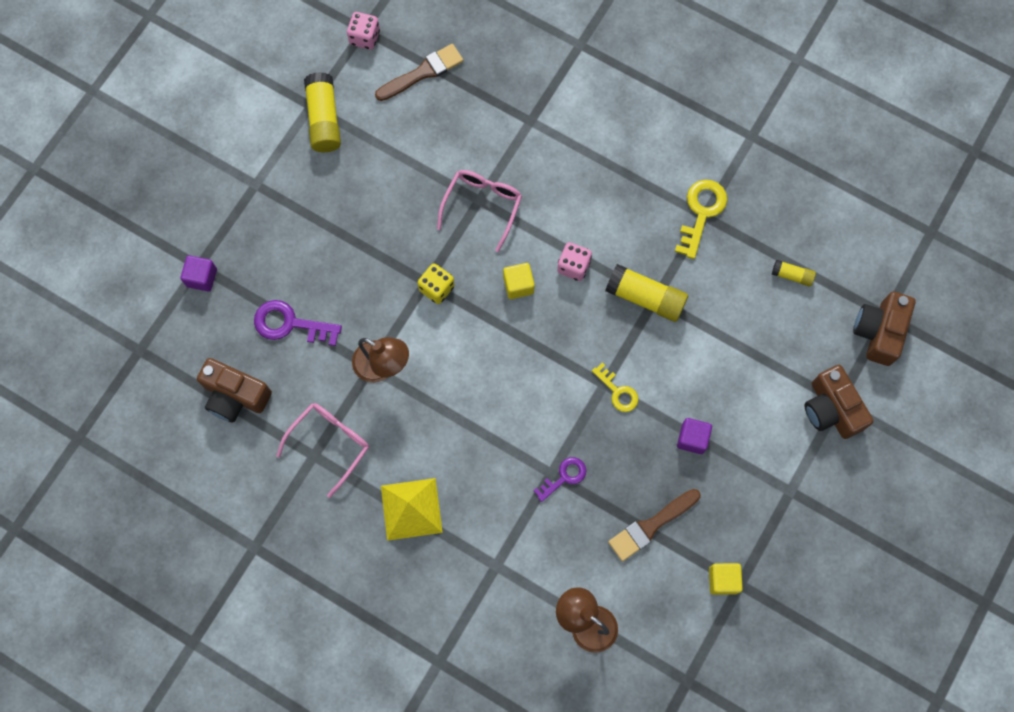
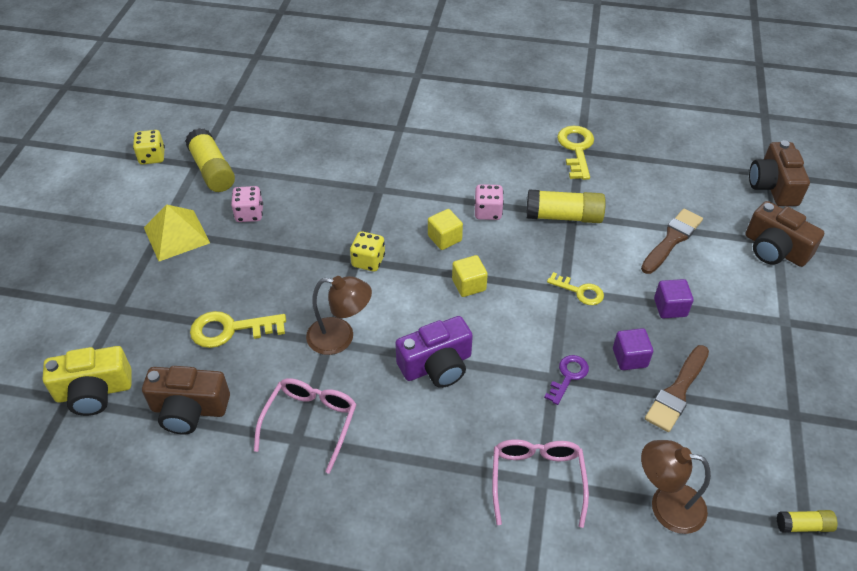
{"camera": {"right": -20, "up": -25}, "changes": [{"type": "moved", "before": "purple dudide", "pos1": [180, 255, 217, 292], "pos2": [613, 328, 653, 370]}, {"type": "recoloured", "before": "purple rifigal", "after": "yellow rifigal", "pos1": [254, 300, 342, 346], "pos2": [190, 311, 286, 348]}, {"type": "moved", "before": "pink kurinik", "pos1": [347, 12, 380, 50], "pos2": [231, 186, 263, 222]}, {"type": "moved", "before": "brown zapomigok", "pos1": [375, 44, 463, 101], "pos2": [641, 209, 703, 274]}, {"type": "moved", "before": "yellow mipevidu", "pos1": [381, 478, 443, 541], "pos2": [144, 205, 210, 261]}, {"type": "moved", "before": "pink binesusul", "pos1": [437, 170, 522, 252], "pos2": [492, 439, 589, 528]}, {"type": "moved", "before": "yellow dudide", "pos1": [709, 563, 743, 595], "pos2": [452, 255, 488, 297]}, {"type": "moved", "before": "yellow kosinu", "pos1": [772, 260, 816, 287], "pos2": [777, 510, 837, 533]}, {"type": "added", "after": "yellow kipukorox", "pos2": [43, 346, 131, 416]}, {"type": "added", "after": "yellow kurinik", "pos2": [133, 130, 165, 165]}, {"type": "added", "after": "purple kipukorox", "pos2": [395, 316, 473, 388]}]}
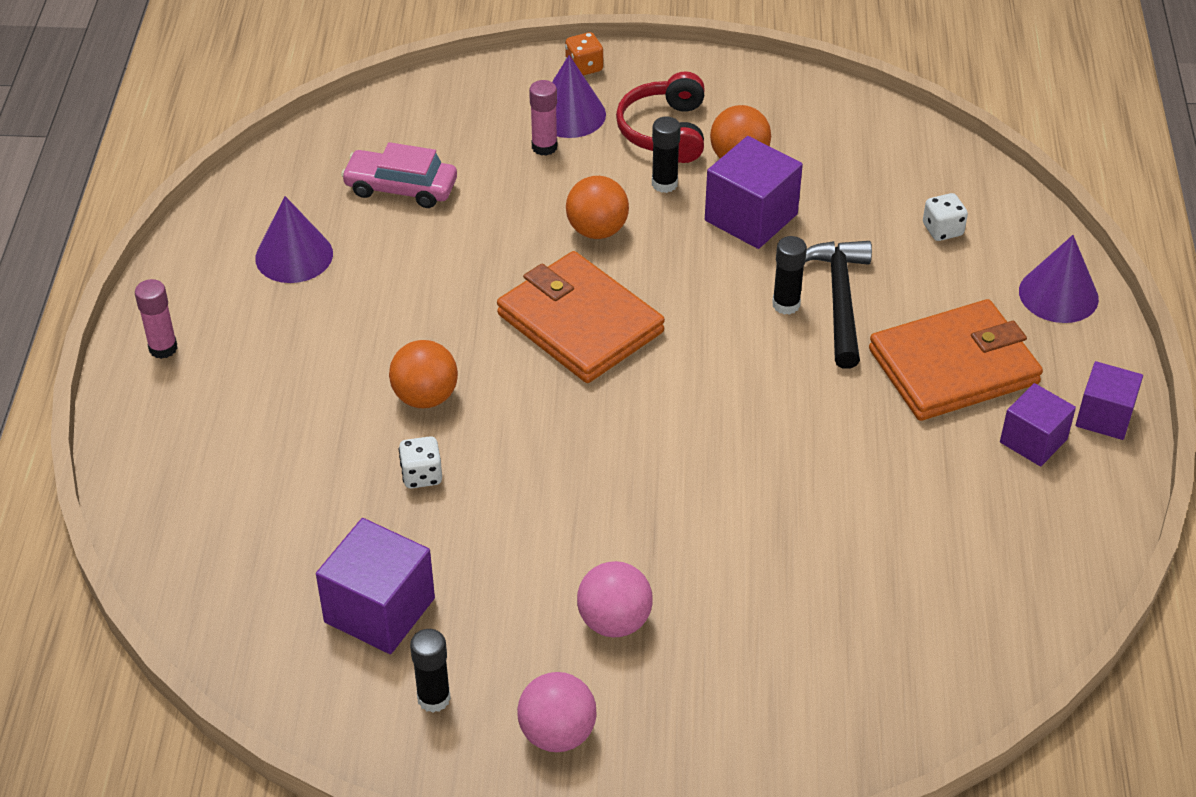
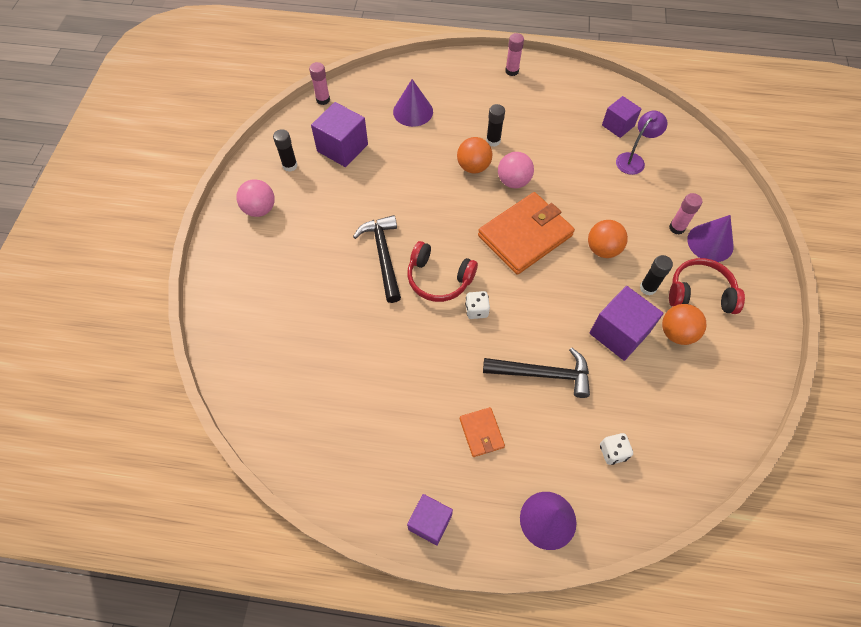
{"camera": {"right": 95, "up": 15}, "changes": [{"type": "moved", "before": "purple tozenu", "pos1": [255, 196, 333, 283], "pos2": [393, 79, 433, 127]}, {"type": "replaced", "before": "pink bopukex", "after": "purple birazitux", "pos1": [341, 142, 457, 208], "pos2": [616, 110, 668, 175]}, {"type": "moved", "before": "white kurinik", "pos1": [399, 436, 442, 488], "pos2": [465, 291, 490, 319]}, {"type": "removed", "before": "orange kurinik", "pos1": [565, 32, 603, 76]}, {"type": "moved", "before": "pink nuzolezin", "pos1": [577, 561, 652, 637], "pos2": [498, 152, 534, 188]}, {"type": "moved", "before": "black kosinu", "pos1": [772, 236, 807, 315], "pos2": [486, 104, 505, 147]}, {"type": "resized", "before": "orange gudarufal", "pos1": [869, 299, 1043, 421], "pos2": [460, 407, 505, 457], "scale": 0.48}, {"type": "moved", "before": "purple dudide", "pos1": [1000, 383, 1076, 467], "pos2": [602, 96, 642, 138]}, {"type": "added", "after": "pink kosinu", "pos2": [309, 62, 330, 105]}, {"type": "added", "after": "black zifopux", "pos2": [353, 215, 401, 303]}, {"type": "added", "after": "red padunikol", "pos2": [407, 241, 478, 302]}]}
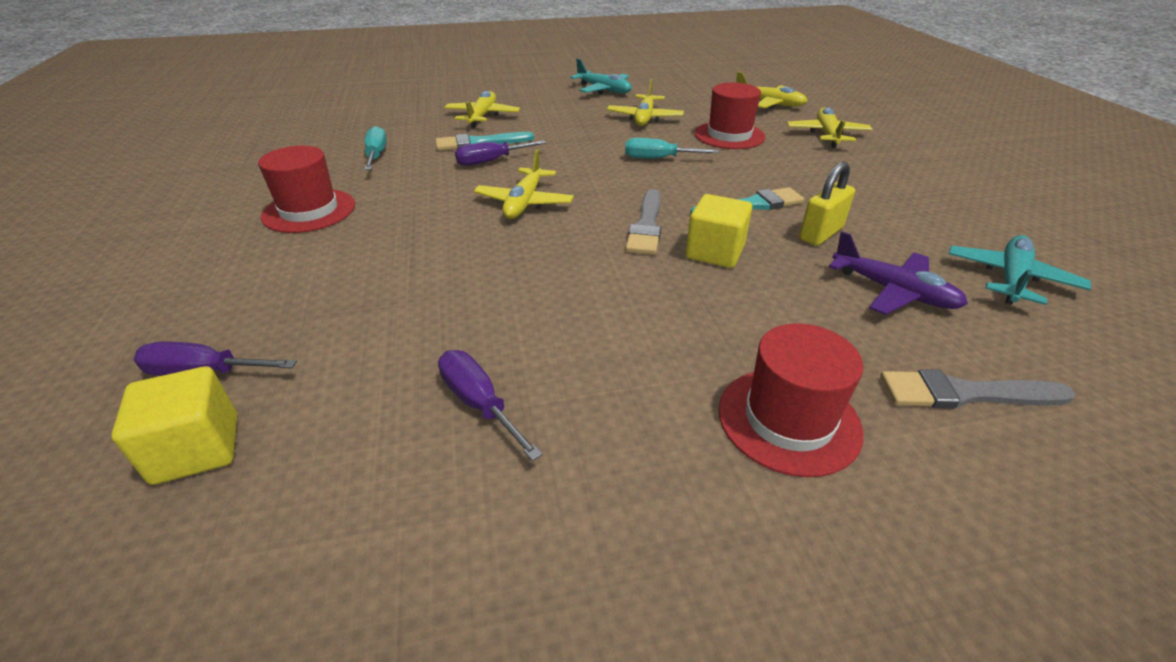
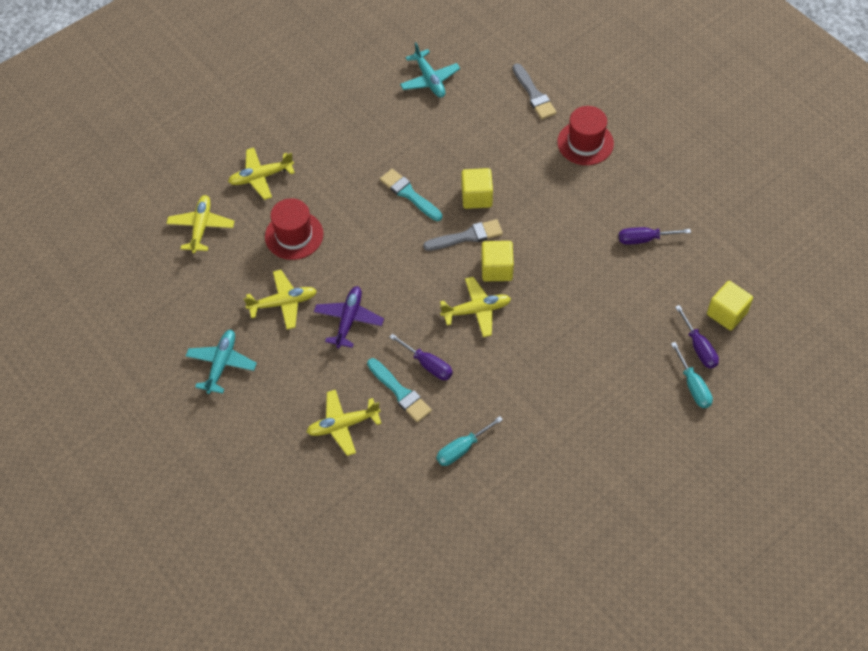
{"camera": {"right": -115, "up": 20}, "changes": [{"type": "removed", "before": "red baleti", "pos1": [258, 146, 355, 233]}, {"type": "turned", "before": "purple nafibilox", "pos1": [438, 350, 542, 461], "pos2": [619, 227, 691, 245], "turn": 60}, {"type": "moved", "before": "turquoise nafibilox", "pos1": [625, 138, 719, 159], "pos2": [671, 342, 713, 408]}, {"type": "removed", "before": "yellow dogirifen", "pos1": [799, 162, 855, 246]}, {"type": "moved", "before": "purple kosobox", "pos1": [829, 231, 968, 315], "pos2": [314, 286, 384, 348]}, {"type": "turned", "before": "turquoise kosobox", "pos1": [949, 235, 1091, 305], "pos2": [400, 42, 460, 98], "turn": -120}, {"type": "added", "after": "yellow dudide", "pos2": [481, 241, 514, 281]}]}
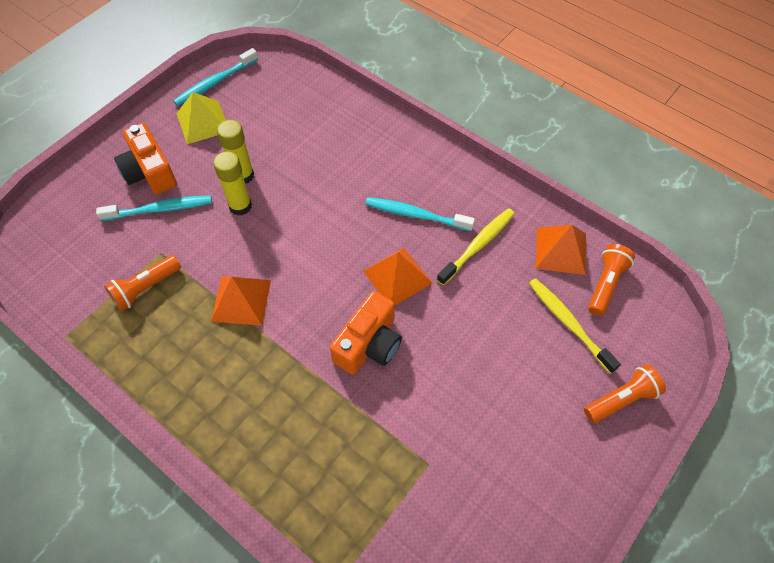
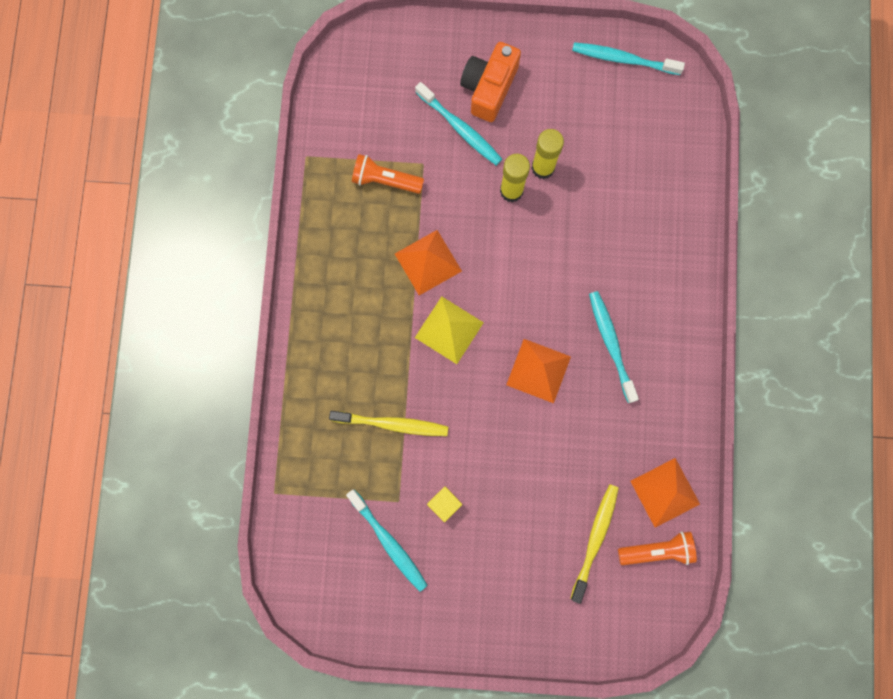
{"camera": {"right": 55, "up": 20}, "changes": [{"type": "moved", "before": "yellow mipevidu", "pos1": [176, 92, 226, 144], "pos2": [415, 296, 484, 364]}, {"type": "removed", "before": "orange kipukorox", "pos1": [330, 291, 402, 375]}, {"type": "moved", "before": "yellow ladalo", "pos1": [437, 208, 515, 285], "pos2": [329, 411, 449, 436]}, {"type": "removed", "before": "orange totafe", "pos1": [584, 364, 666, 423]}, {"type": "added", "after": "turquoise ladalo", "pos2": [346, 490, 428, 592]}, {"type": "added", "after": "yellow dudide", "pos2": [427, 487, 462, 522]}]}
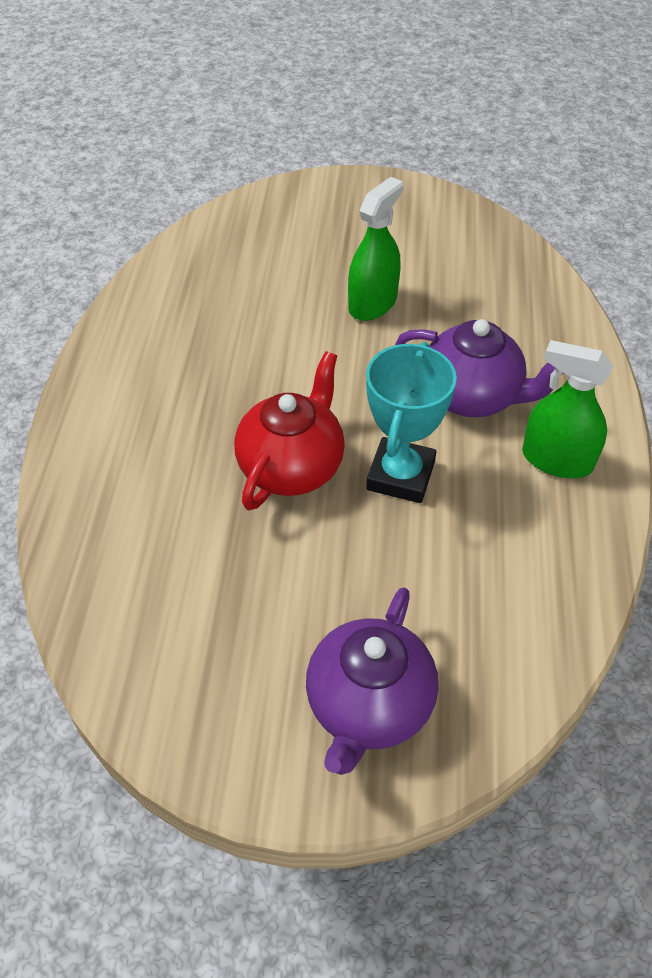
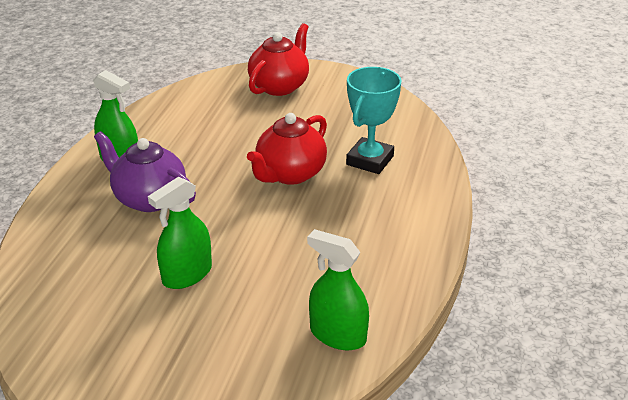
{"camera": {"right": -170, "up": -15}, "changes": [{"type": "recoloured", "before": "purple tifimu", "after": "red tifimu", "pos1": [306, 587, 438, 775], "pos2": [248, 23, 309, 96]}, {"type": "moved", "before": "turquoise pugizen", "pos1": [366, 342, 457, 503], "pos2": [346, 67, 402, 174]}, {"type": "added", "after": "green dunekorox", "pos2": [307, 229, 369, 350]}]}
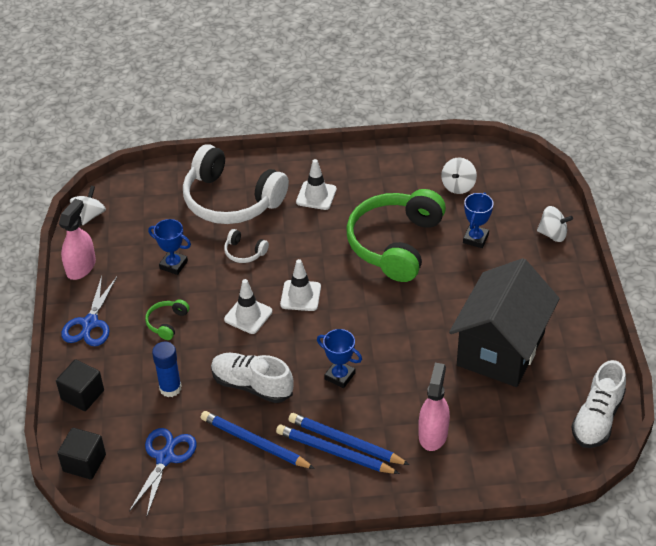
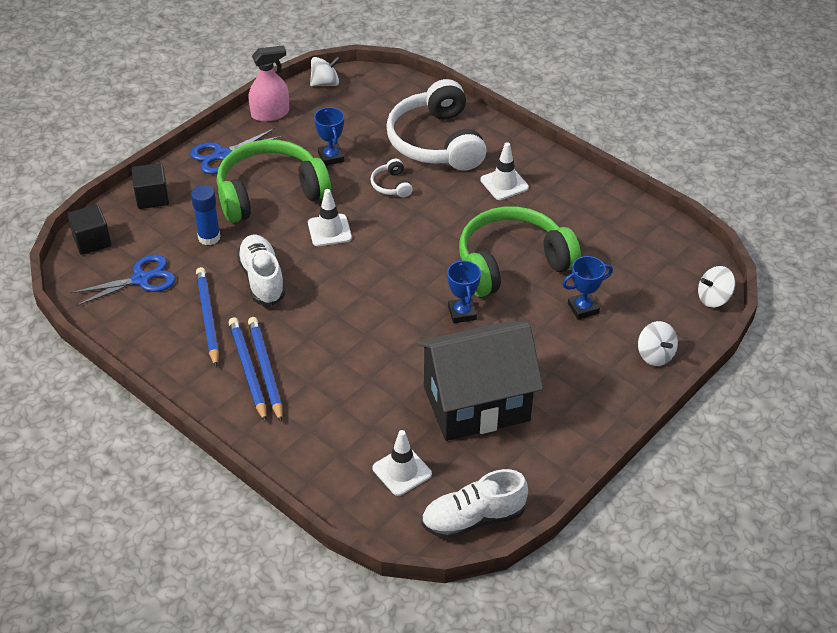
{"camera": {"right": 45, "up": 0}, "changes": [{"type": "resized", "before": "green padunikol", "pos1": [145, 300, 189, 340], "pos2": [217, 140, 331, 223], "scale": 2.45}, {"type": "moved", "before": "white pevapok", "pos1": [280, 259, 321, 311], "pos2": [372, 430, 432, 496]}, {"type": "moved", "before": "blue pugizen", "pos1": [317, 329, 362, 388], "pos2": [447, 259, 481, 323]}, {"type": "removed", "before": "pink dunekorox", "pos1": [418, 363, 450, 451]}, {"type": "moved", "before": "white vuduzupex", "pos1": [441, 158, 477, 194], "pos2": [698, 266, 735, 308]}]}
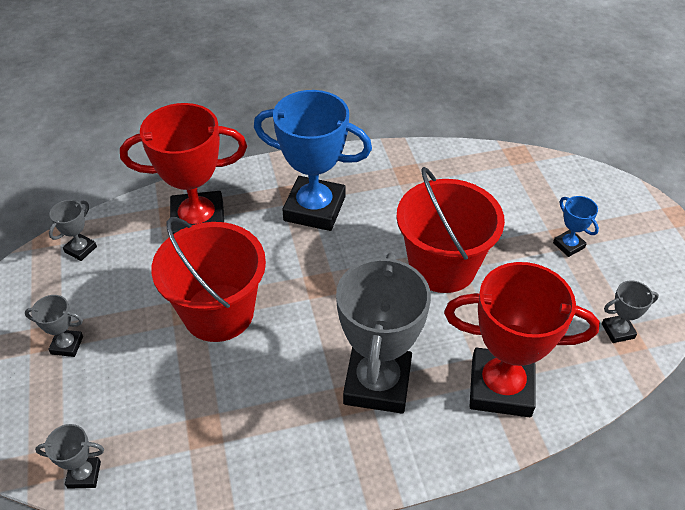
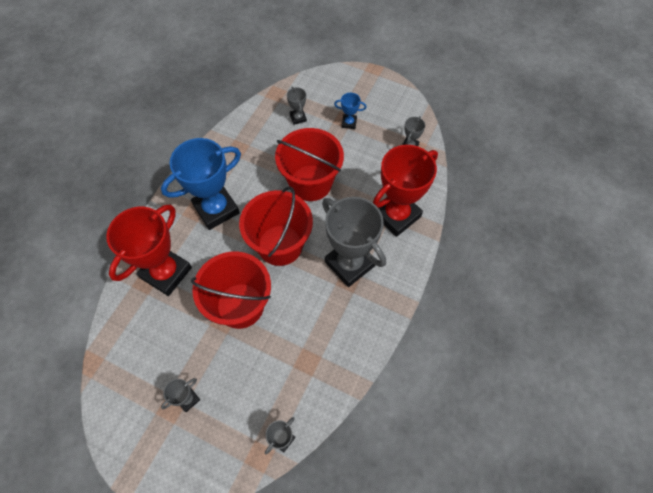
{"camera": {"right": -50, "up": 15}, "changes": [{"type": "moved", "before": "grey pugizen", "pos1": [49, 200, 97, 261], "pos2": [287, 87, 307, 125]}, {"type": "added", "after": "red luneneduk", "pos2": [239, 186, 313, 266]}]}
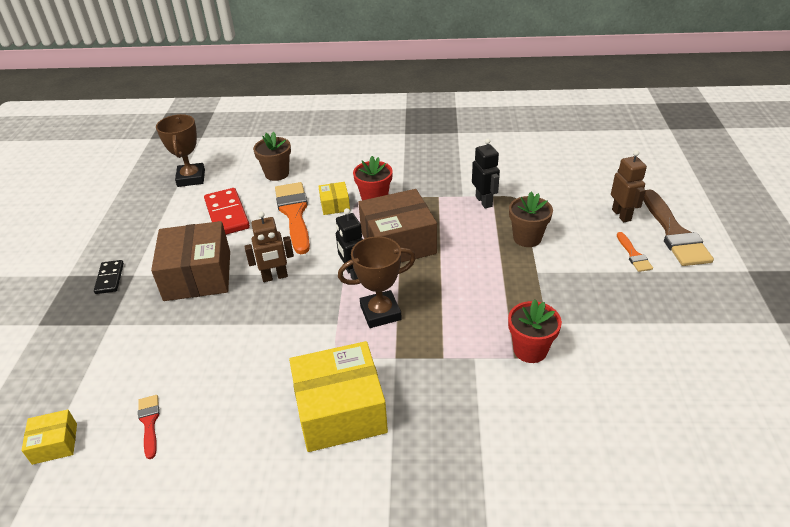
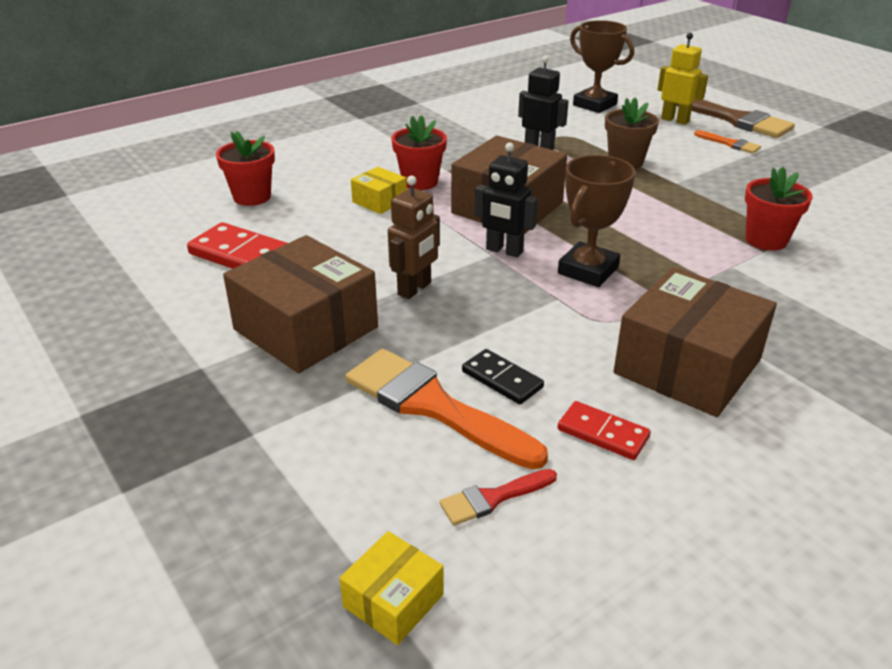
{"camera": {"right": -40, "up": -5}, "changes": [{"type": "moved", "before": "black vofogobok", "pos1": [94, 260, 124, 294], "pos2": [462, 349, 544, 405]}, {"type": "turned", "before": "red zapomigok", "pos1": [138, 395, 160, 459], "pos2": [440, 469, 557, 526], "turn": -60}, {"type": "moved", "before": "brown pugizen", "pos1": [156, 114, 205, 187], "pos2": [570, 20, 634, 113]}, {"type": "recoloured", "before": "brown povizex", "after": "red povizex", "pos1": [253, 132, 291, 181], "pos2": [216, 131, 275, 206]}, {"type": "moved", "before": "orange zapomigok", "pos1": [275, 182, 310, 254], "pos2": [345, 349, 548, 469]}, {"type": "recoloured", "before": "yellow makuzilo", "after": "brown makuzilo", "pos1": [289, 341, 388, 452], "pos2": [614, 267, 777, 417]}, {"type": "recoloured", "before": "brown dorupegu", "after": "yellow dorupegu", "pos1": [611, 150, 647, 222], "pos2": [657, 33, 708, 125]}, {"type": "added", "after": "red vofogobok", "pos2": [558, 401, 651, 460]}]}
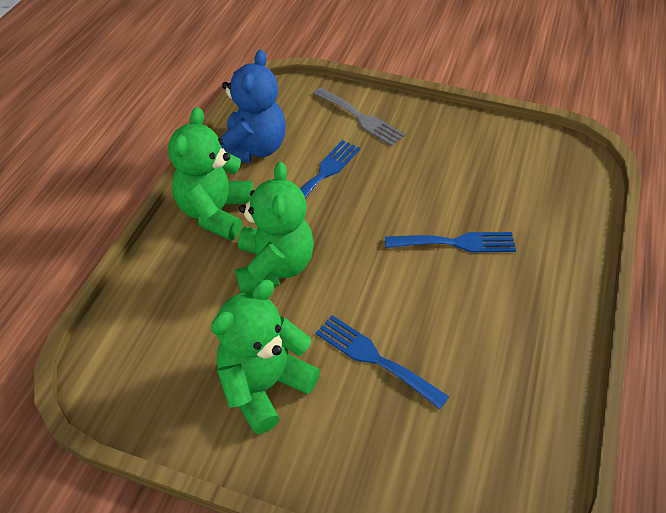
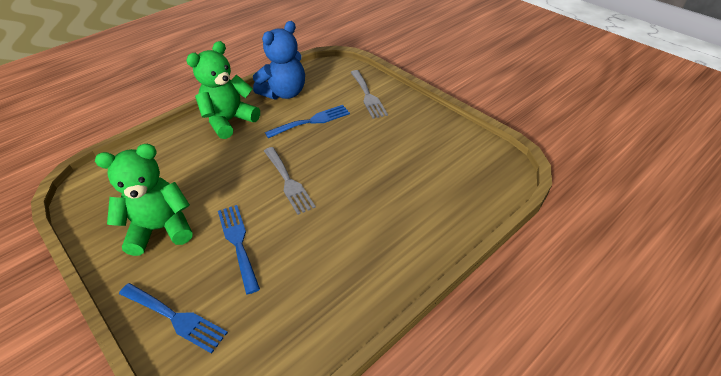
{"camera": {"right": 30, "up": -5}, "changes": [{"type": "removed", "before": "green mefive", "pos1": [235, 162, 314, 293]}, {"type": "moved", "before": "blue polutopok", "pos1": [385, 232, 516, 253], "pos2": [119, 283, 228, 354]}, {"type": "added", "after": "grey polutopok", "pos2": [264, 147, 316, 215]}]}
